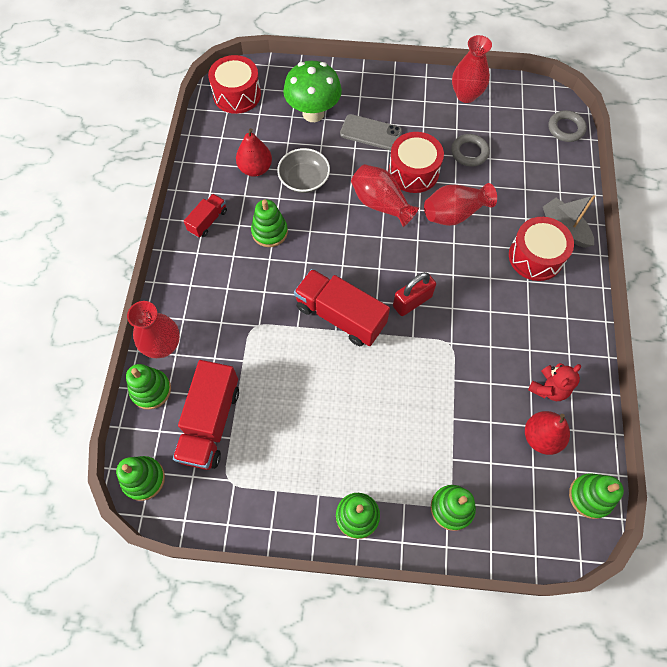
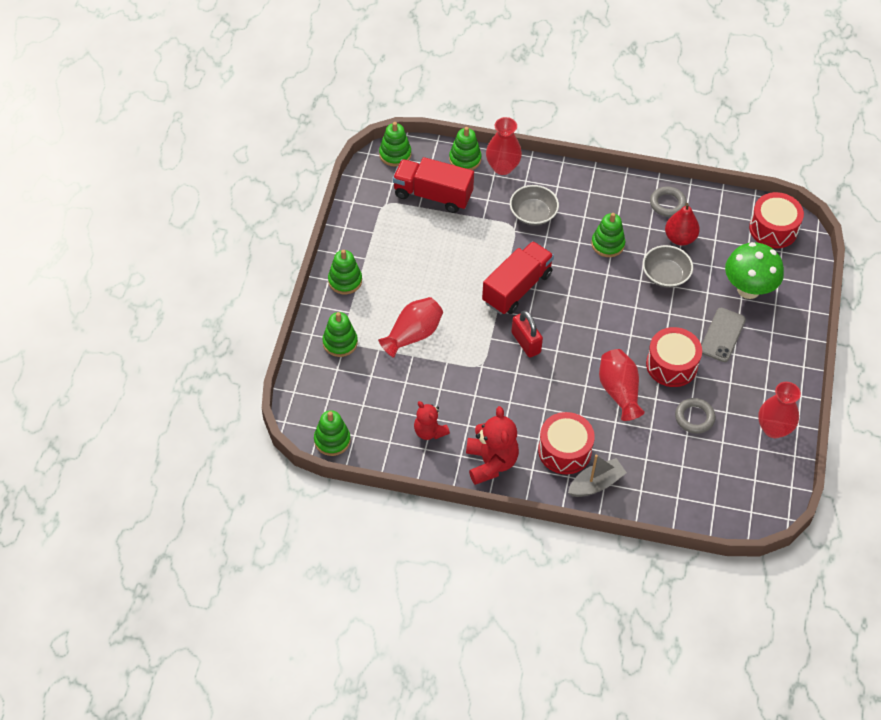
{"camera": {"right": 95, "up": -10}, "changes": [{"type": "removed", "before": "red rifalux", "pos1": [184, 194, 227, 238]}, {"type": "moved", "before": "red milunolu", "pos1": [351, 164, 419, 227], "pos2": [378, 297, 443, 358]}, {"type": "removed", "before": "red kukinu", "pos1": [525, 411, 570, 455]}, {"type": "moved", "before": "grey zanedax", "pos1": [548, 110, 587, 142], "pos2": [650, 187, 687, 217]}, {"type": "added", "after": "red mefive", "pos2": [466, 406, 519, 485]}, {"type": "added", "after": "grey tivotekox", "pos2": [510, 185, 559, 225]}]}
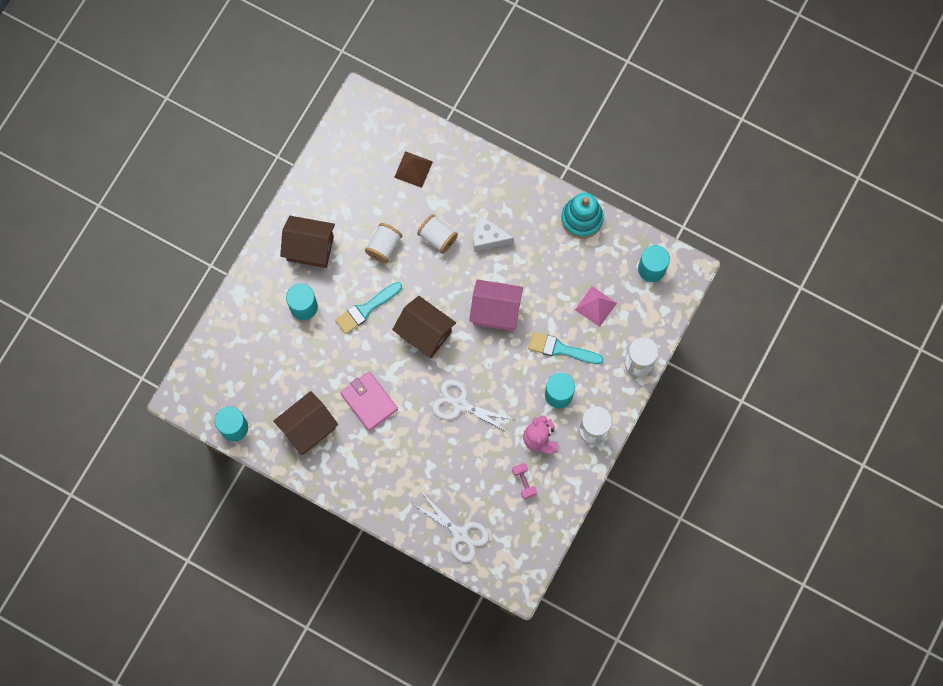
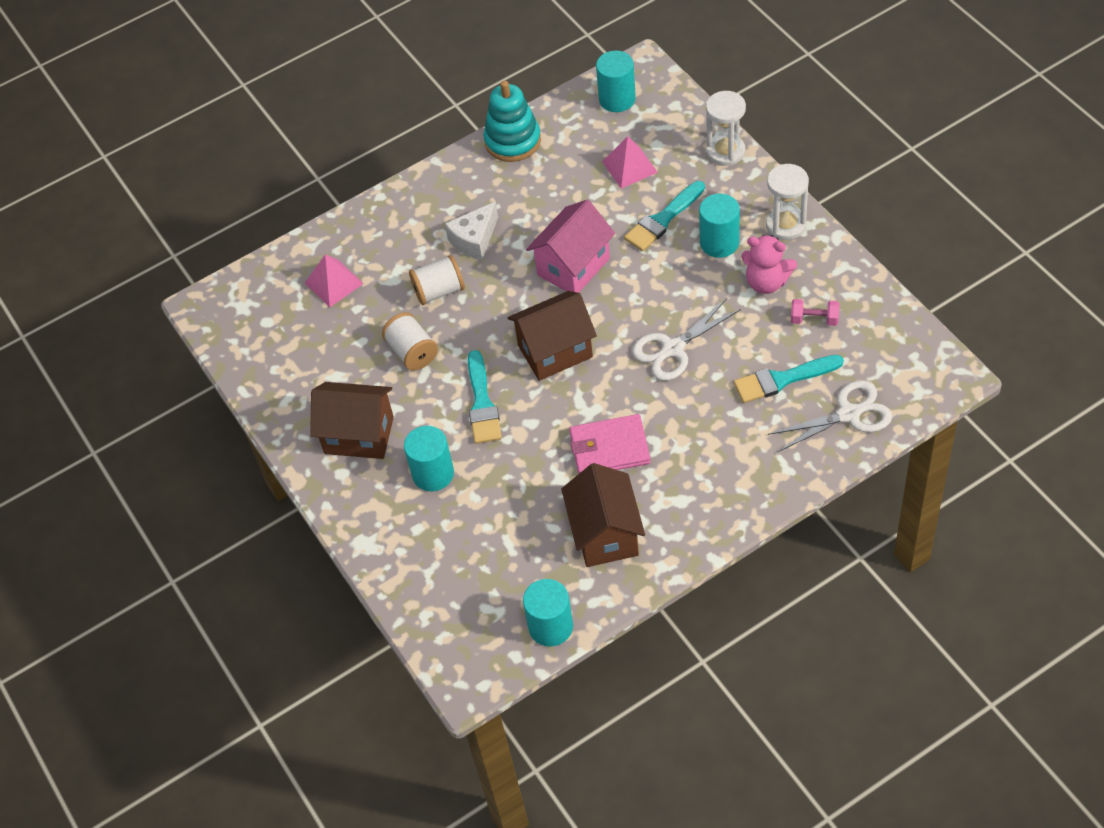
{"camera": {"right": -55, "up": -20}, "changes": [{"type": "turned", "before": "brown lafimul", "pos1": [280, 216, 335, 268], "pos2": [310, 382, 394, 459], "turn": 60}, {"type": "recoloured", "before": "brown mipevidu", "after": "pink mipevidu", "pos1": [394, 151, 433, 188], "pos2": [305, 254, 364, 307]}, {"type": "added", "after": "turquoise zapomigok", "pos2": [734, 355, 844, 403]}]}
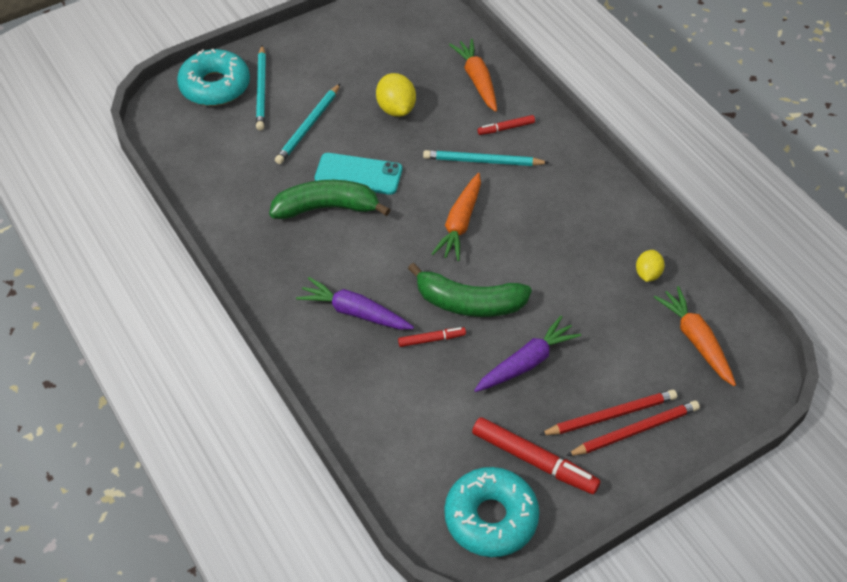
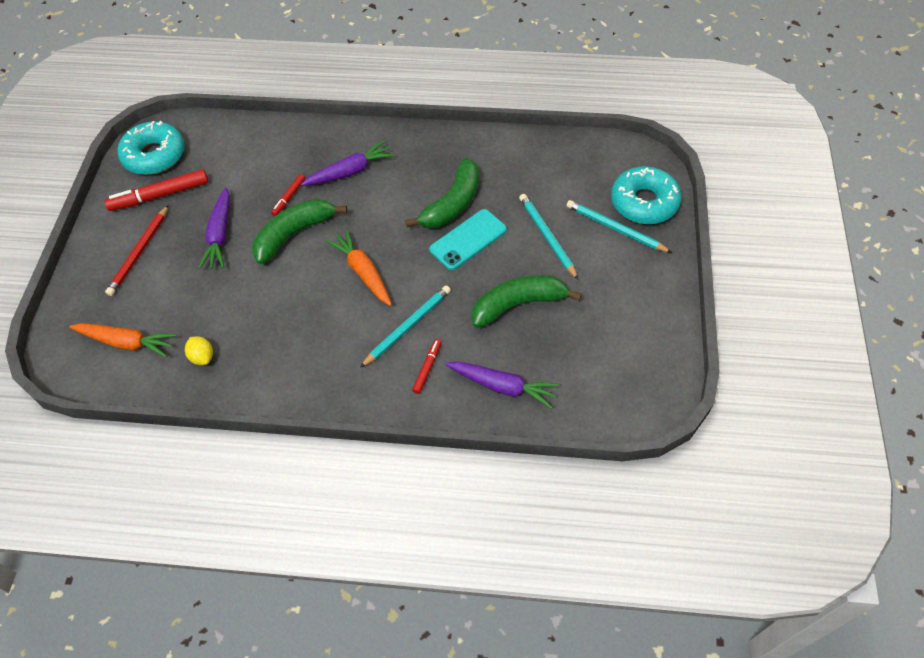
{"camera": {"right": 130, "up": 5}, "changes": [{"type": "replaced", "before": "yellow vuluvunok", "after": "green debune", "pos1": [376, 73, 416, 117], "pos2": [471, 275, 582, 328]}, {"type": "recoloured", "before": "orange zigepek", "after": "purple zigepek", "pos1": [449, 39, 497, 112], "pos2": [445, 362, 560, 409]}, {"type": "removed", "before": "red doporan", "pos1": [566, 400, 700, 456]}]}
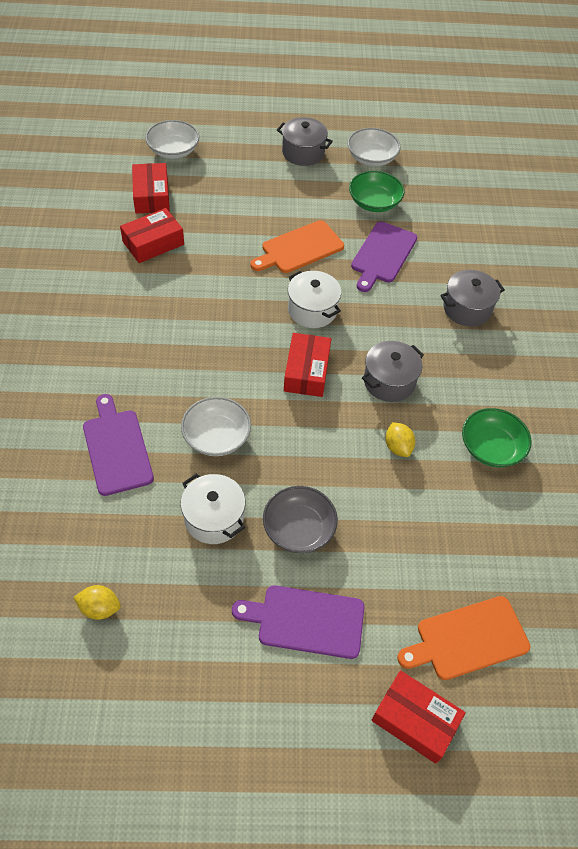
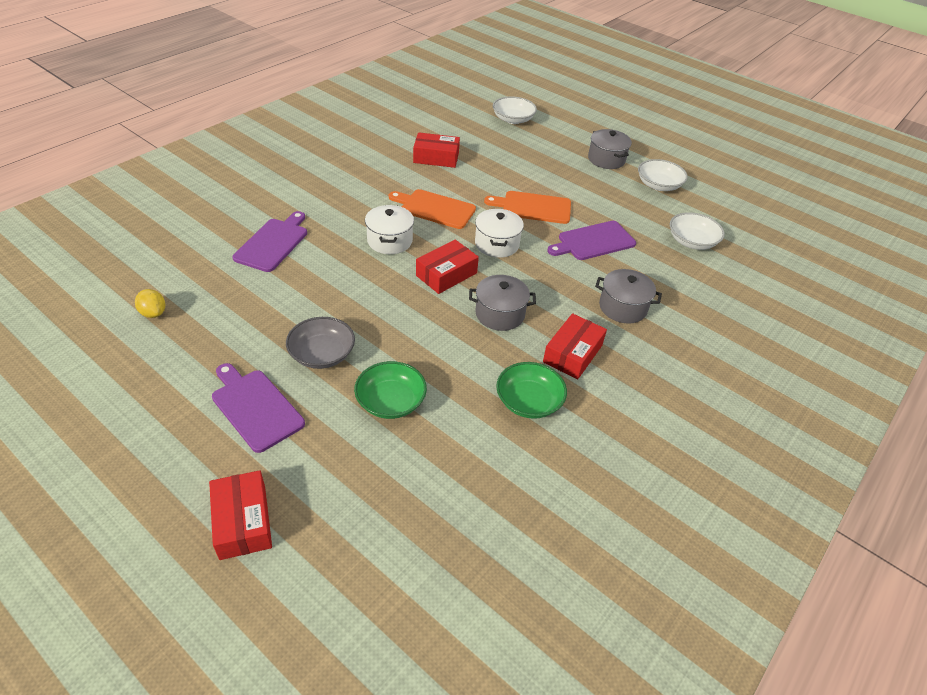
{"camera": {"right": 40, "up": -10}, "changes": [{"type": "moved", "before": "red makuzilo", "pos1": [132, 163, 170, 214], "pos2": [543, 313, 607, 379]}, {"type": "moved", "before": "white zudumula", "pos1": [180, 473, 245, 544], "pos2": [365, 205, 414, 254]}, {"type": "moved", "before": "white tivotekox", "pos1": [181, 397, 251, 456], "pos2": [670, 212, 725, 250]}, {"type": "moved", "before": "green tivotekox", "pos1": [349, 171, 405, 212], "pos2": [354, 361, 427, 419]}, {"type": "removed", "before": "yellow vuluvunok", "pos1": [385, 422, 416, 457]}, {"type": "moved", "before": "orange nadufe", "pos1": [397, 596, 530, 680], "pos2": [389, 189, 476, 229]}]}
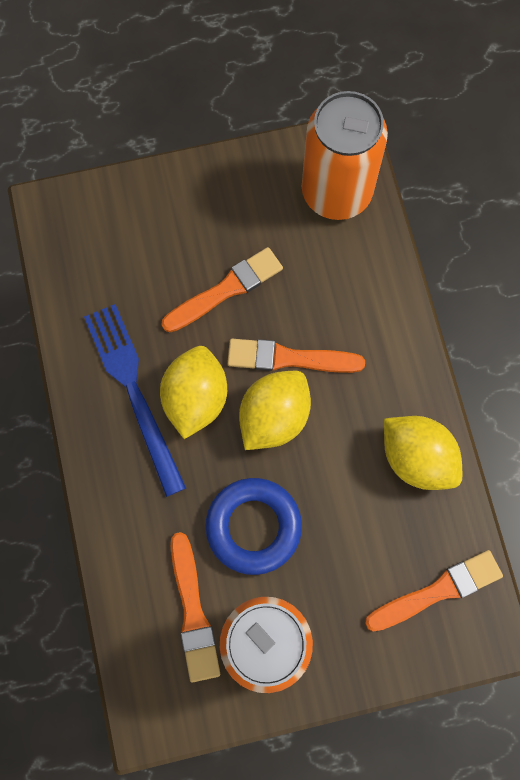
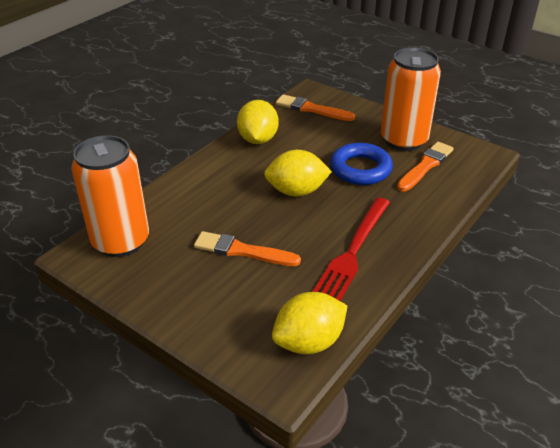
{"camera": {"right": -130, "up": -35}, "changes": [{"type": "recoloured", "before": "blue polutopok", "after": "red polutopok", "pos1": [84, 304, 186, 497], "pos2": [313, 197, 390, 301]}, {"type": "moved", "before": "yellow vuluvunok", "pos1": [160, 346, 227, 439], "pos2": [272, 292, 347, 354]}, {"type": "removed", "before": "orange zapomigok", "pos1": [227, 339, 365, 373]}]}
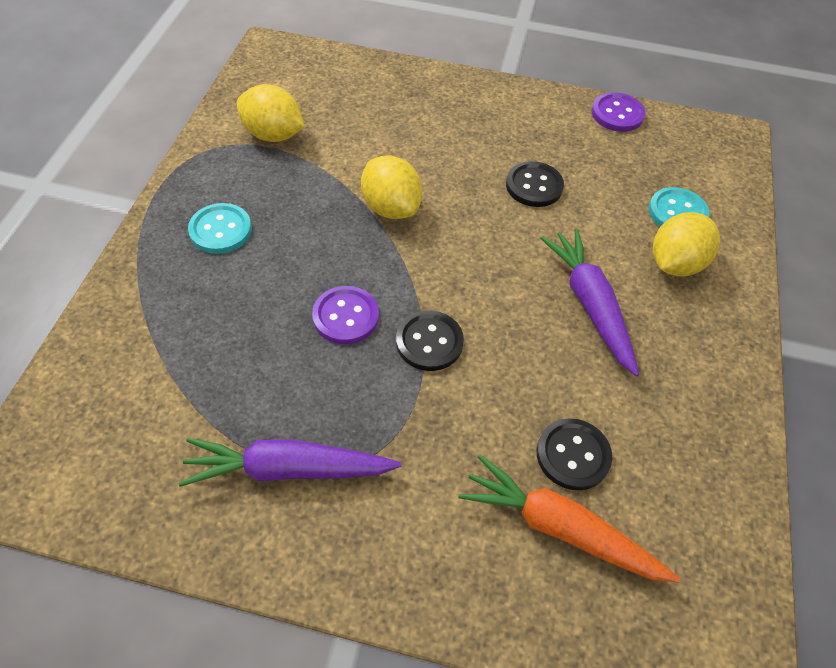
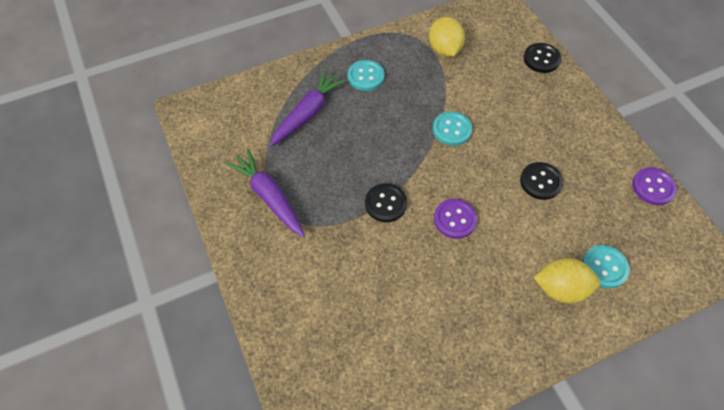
{"camera": {"right": 55, "up": 5}, "changes": [{"type": "moved", "before": "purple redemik", "pos1": [312, 286, 379, 344], "pos2": [434, 199, 477, 239]}, {"type": "replaced", "before": "yellow vuluvunok", "after": "turquoise redemik", "pos1": [361, 156, 422, 219], "pos2": [433, 111, 472, 146]}, {"type": "removed", "before": "orange zigepek", "pos1": [459, 455, 680, 583]}, {"type": "moved", "before": "black redemik", "pos1": [537, 418, 612, 490], "pos2": [524, 43, 561, 73]}, {"type": "moved", "before": "purple zigepek", "pos1": [540, 228, 639, 376], "pos2": [270, 69, 347, 147]}]}
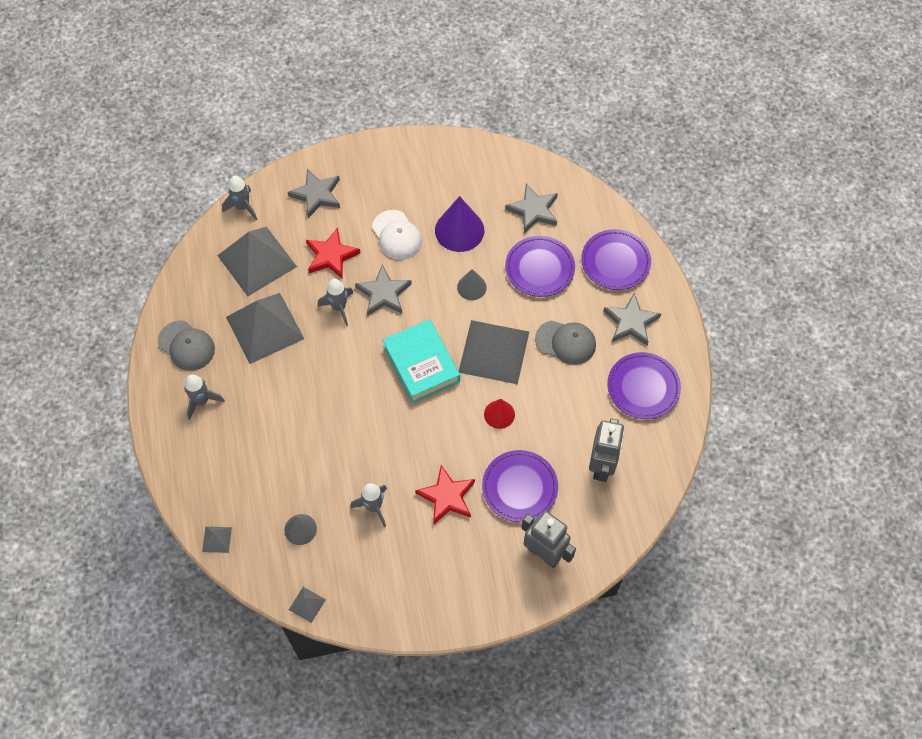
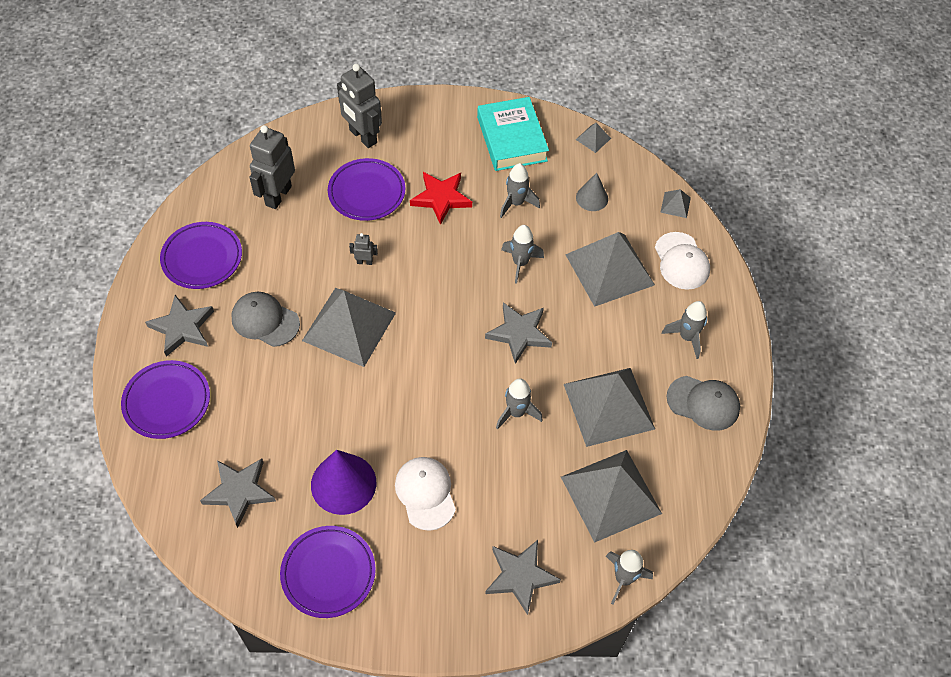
{"camera": {"right": -170, "up": -5}, "changes": [{"type": "turned", "before": "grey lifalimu", "pos1": [158, 320, 215, 371], "pos2": [666, 376, 740, 431], "turn": 150}, {"type": "removed", "before": "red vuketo", "pos1": [306, 228, 360, 279]}, {"type": "moved", "before": "grey vuketo", "pos1": [355, 265, 412, 316], "pos2": [485, 302, 552, 364]}, {"type": "moved", "before": "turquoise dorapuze", "pos1": [383, 319, 460, 403], "pos2": [477, 97, 549, 171]}, {"type": "removed", "before": "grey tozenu", "pos1": [457, 269, 487, 300]}, {"type": "replaced", "before": "red tozenu", "after": "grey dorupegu", "pos1": [484, 399, 515, 429], "pos2": [349, 233, 378, 265]}, {"type": "moved", "before": "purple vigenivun", "pos1": [505, 236, 575, 297], "pos2": [280, 526, 376, 618]}, {"type": "added", "after": "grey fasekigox", "pos2": [501, 225, 544, 284]}, {"type": "added", "after": "grey mipevidu", "pos2": [565, 232, 655, 307]}, {"type": "added", "after": "white lifalimu", "pos2": [655, 232, 710, 290]}]}
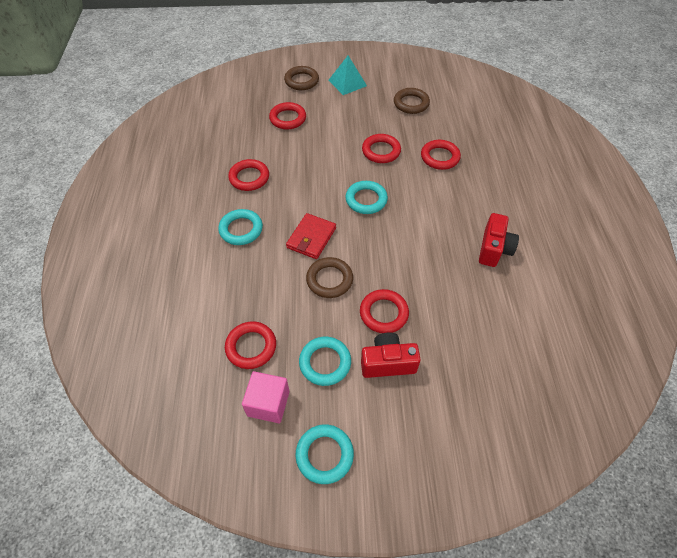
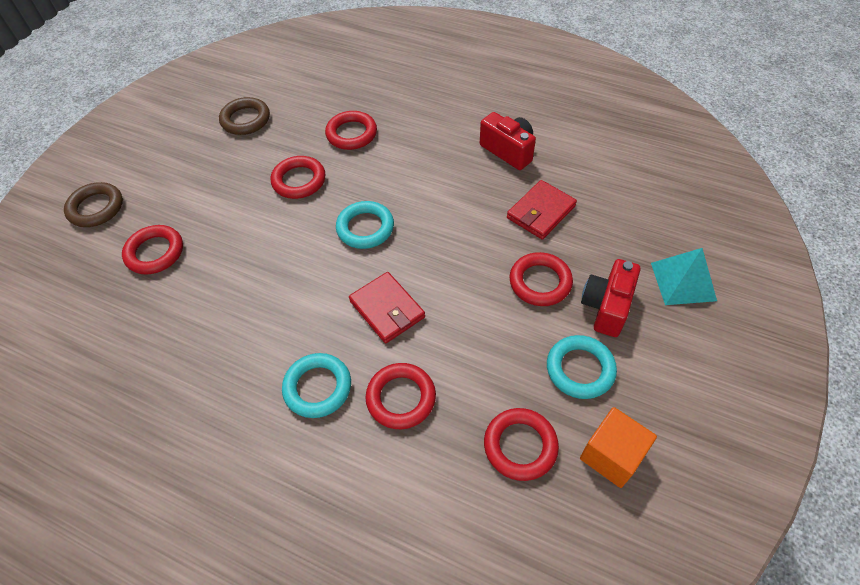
{"camera": {"right": -60, "up": 0}, "changes": [{"type": "moved", "before": "red zanedax", "pos1": [228, 159, 269, 191], "pos2": [365, 363, 436, 429]}, {"type": "recoloured", "before": "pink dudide", "after": "orange dudide", "pos1": [242, 371, 290, 423], "pos2": [580, 407, 657, 488]}, {"type": "removed", "before": "turquoise zanedax", "pos1": [296, 424, 354, 484]}, {"type": "removed", "before": "brown zanedax", "pos1": [306, 257, 353, 298]}, {"type": "moved", "before": "turquoise mipevidu", "pos1": [328, 56, 367, 95], "pos2": [651, 248, 717, 305]}, {"type": "added", "after": "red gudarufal", "pos2": [507, 180, 577, 239]}]}
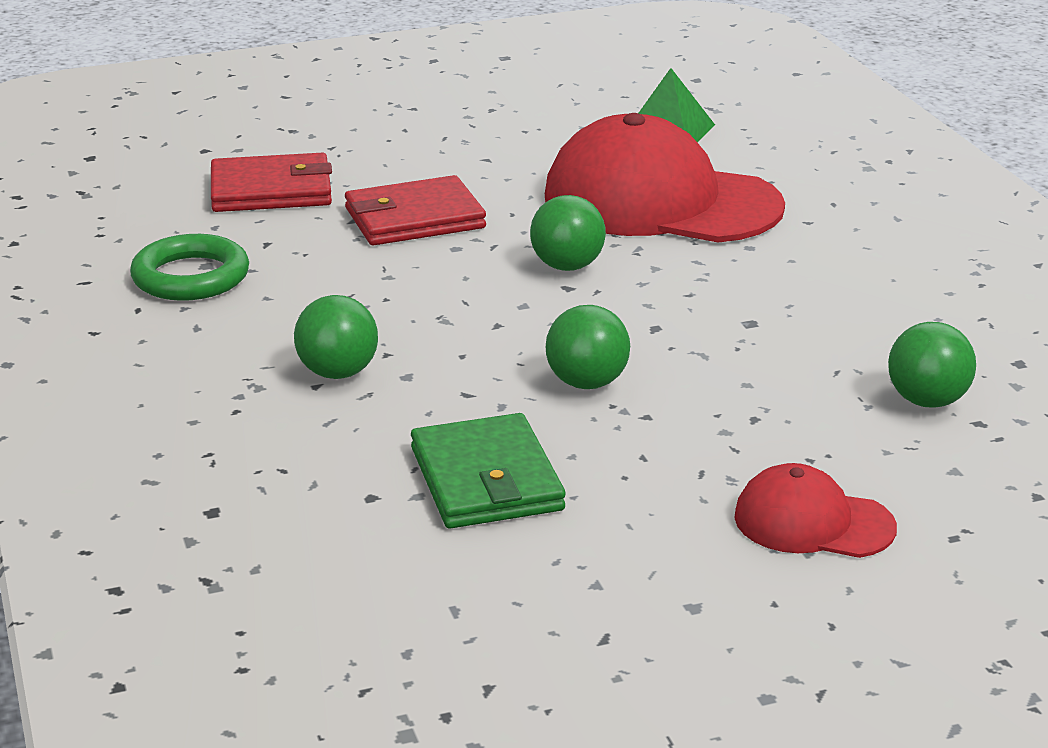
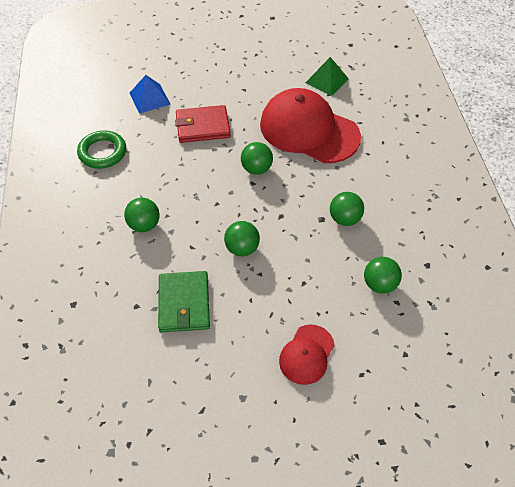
{"camera": {"right": 10, "up": 25}, "changes": [{"type": "replaced", "before": "red gudarufal", "after": "blue mipevidu", "pos1": [211, 153, 332, 212], "pos2": [130, 75, 171, 114]}, {"type": "turned", "before": "red lifalimu", "pos1": [734, 463, 897, 558], "pos2": [279, 324, 335, 385], "turn": -90}, {"type": "added", "after": "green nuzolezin", "pos2": [330, 192, 364, 226]}]}
